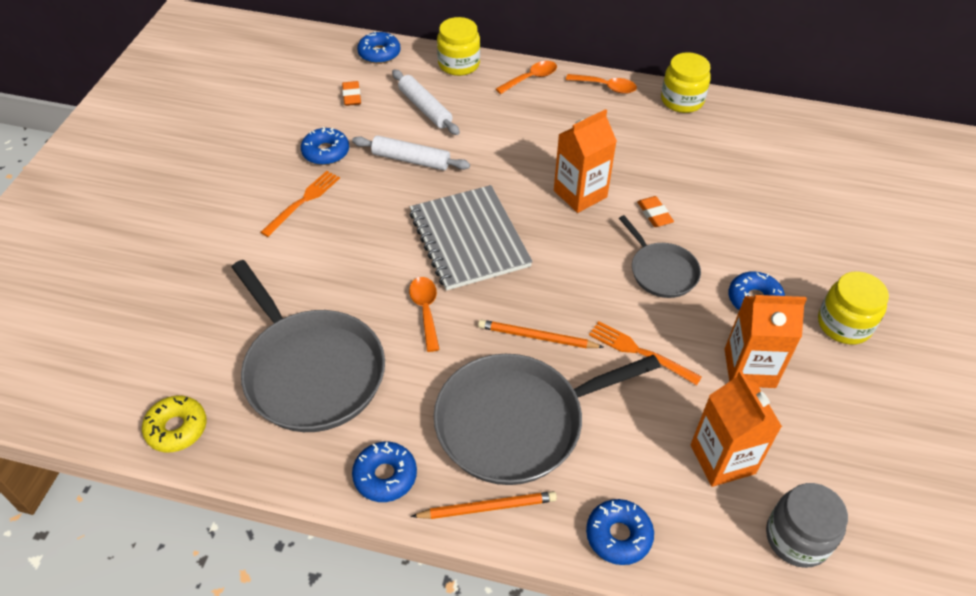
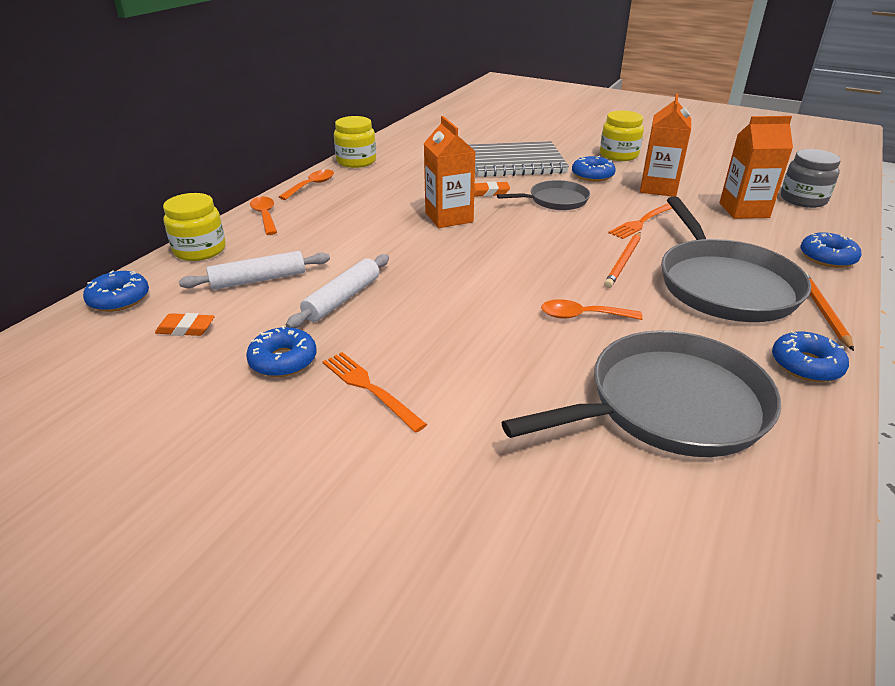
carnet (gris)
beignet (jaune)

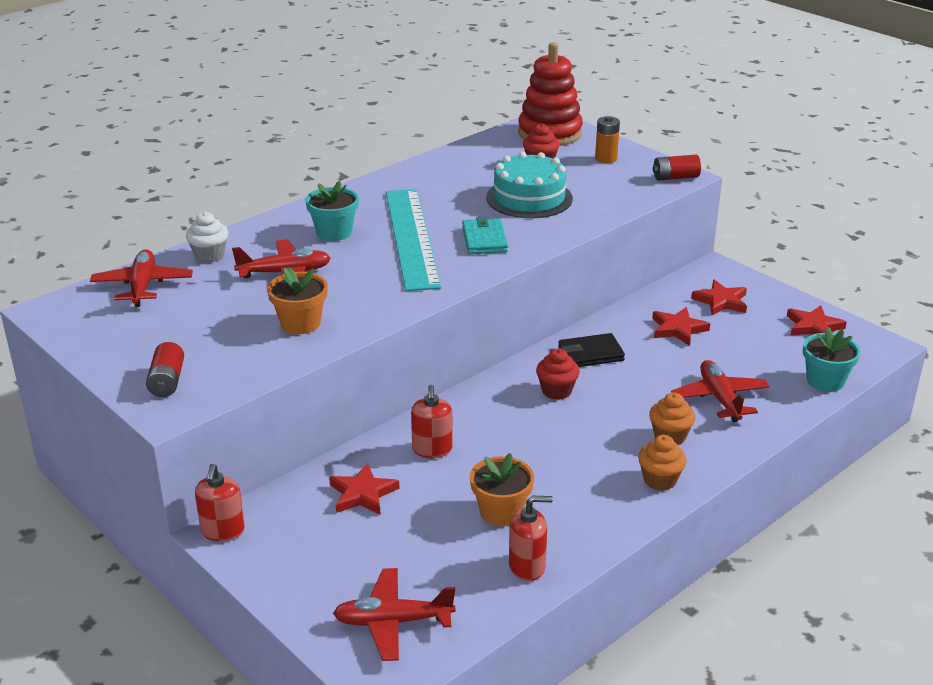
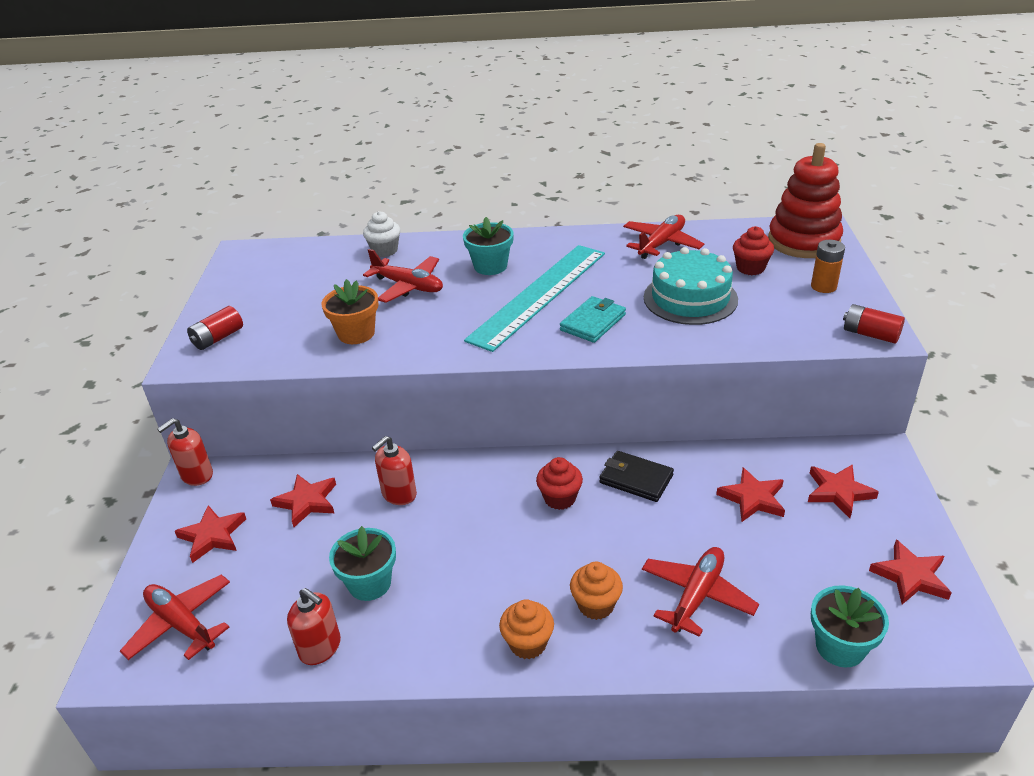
avion (rouge) (3rd from left)
pot de fleurs (turquoise) (1st from left)
étoile (rouge) (1st from left)

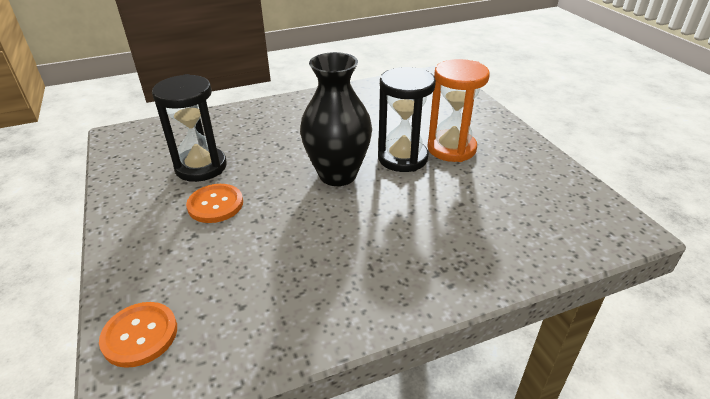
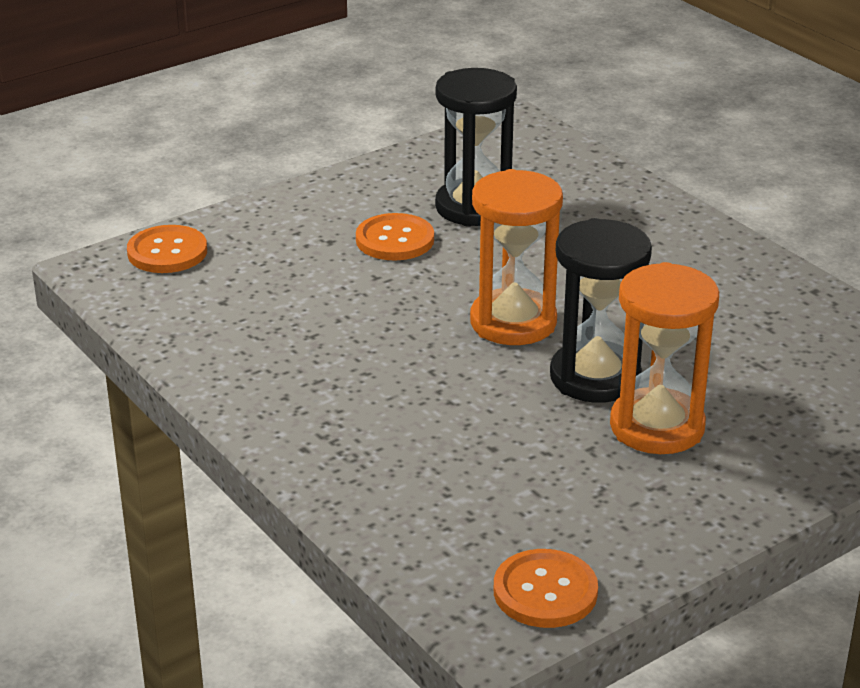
sablier (orange) (1st from left)
bouton (orange) (3rd from left)

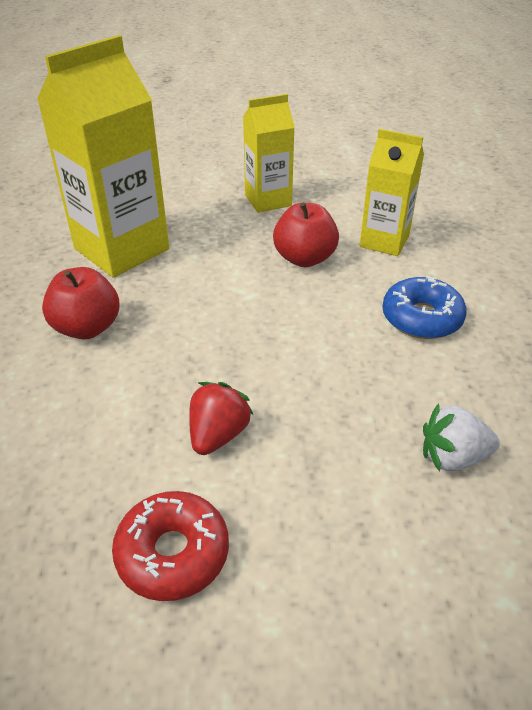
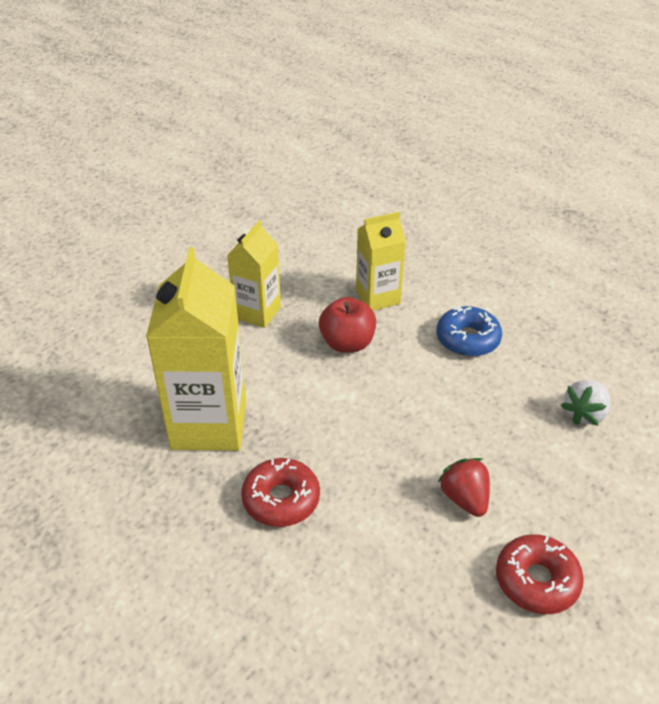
beignet (rouge) (1st from left)

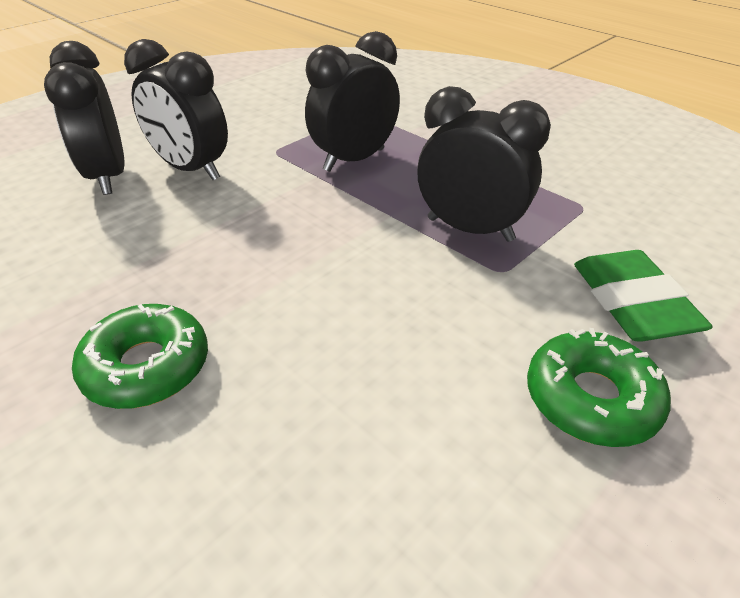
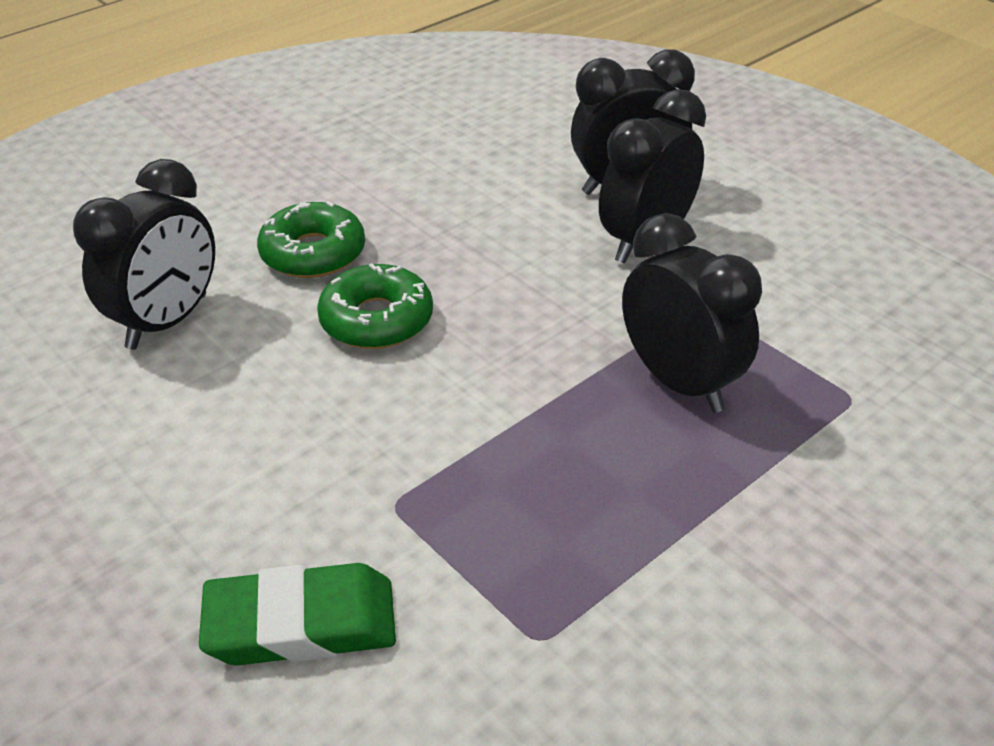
réveil (noir) (1st from left)
beignet (vert) (2nd from left)

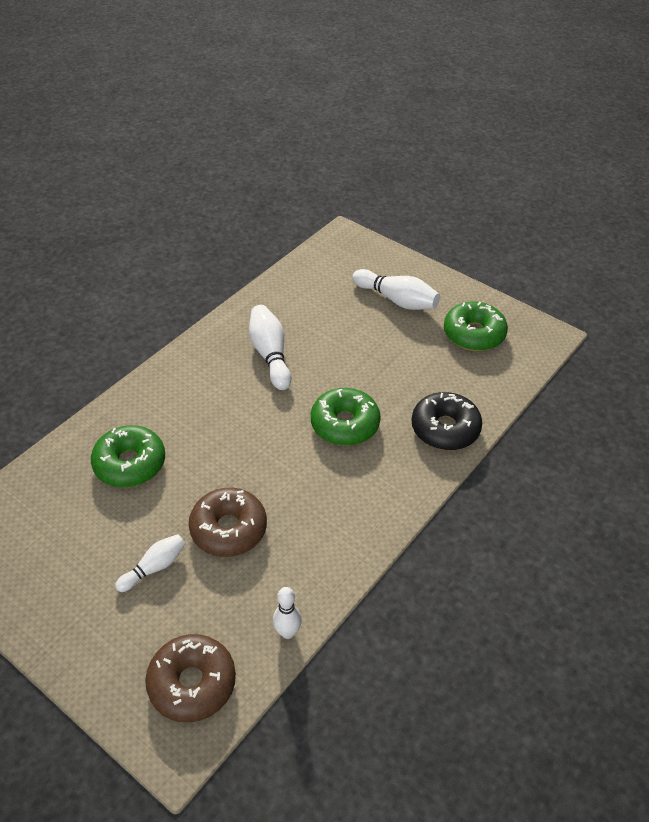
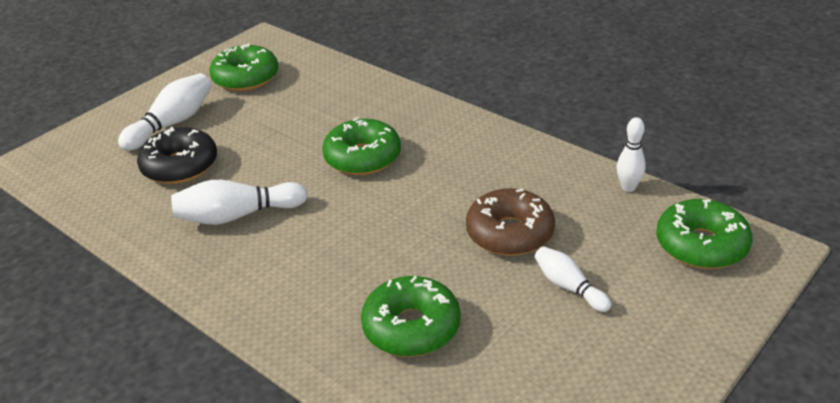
beignet (noir)
beignet (vert) (4th from left)

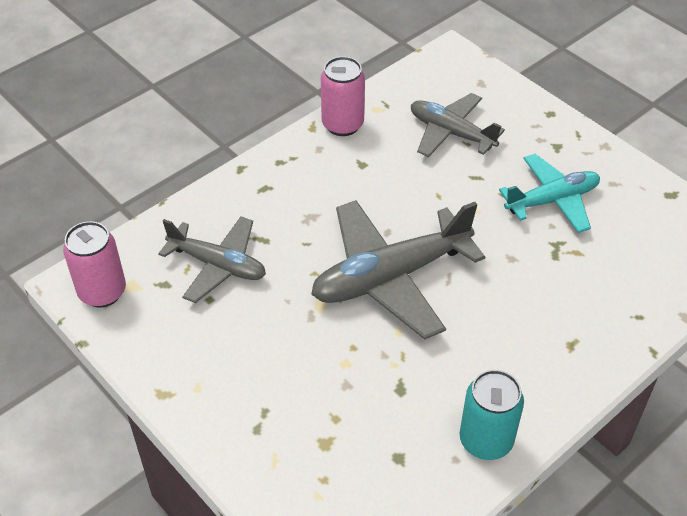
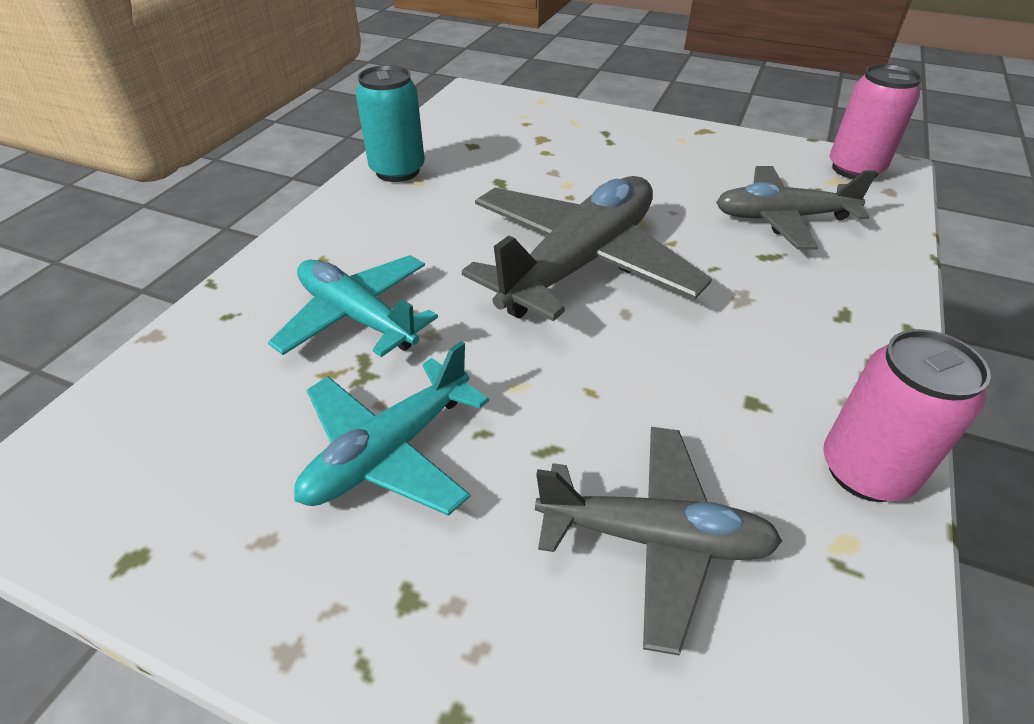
avion (turquoise) (1st from left)

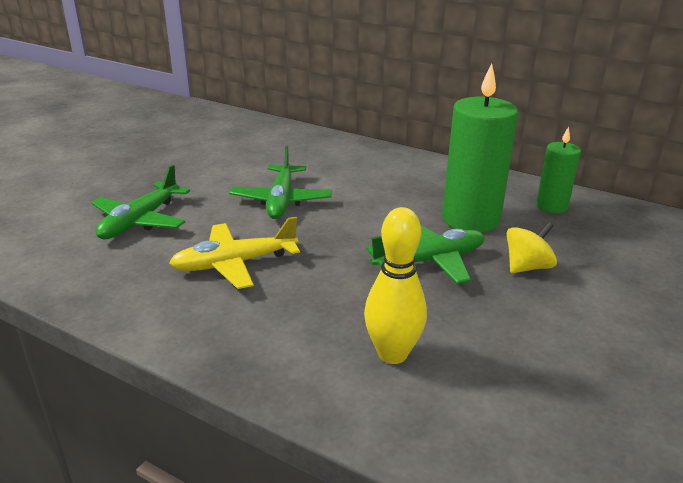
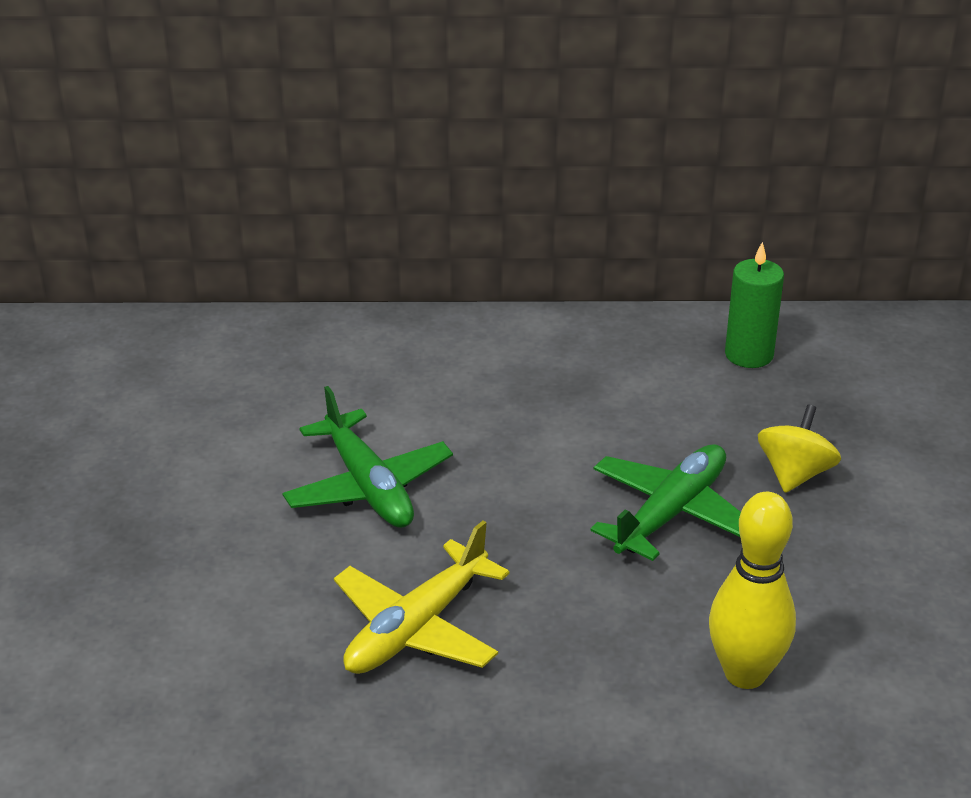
bougie (vert) (1st from left in the first image)
avion (vert) (1st from left in the first image)

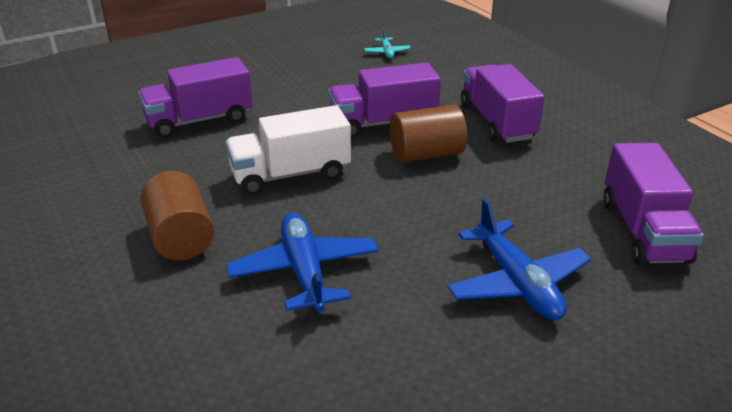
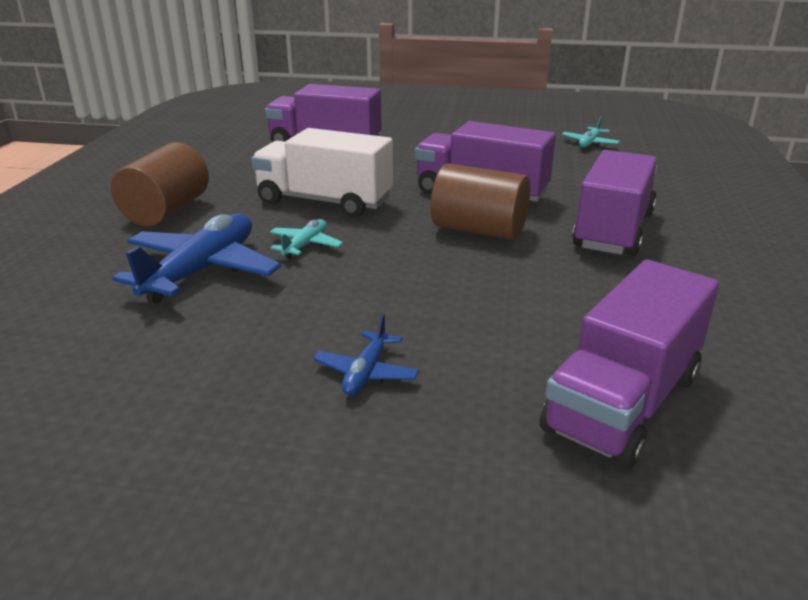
avion (bleu) (2nd from left)
avion (turquoise) (1st from left)

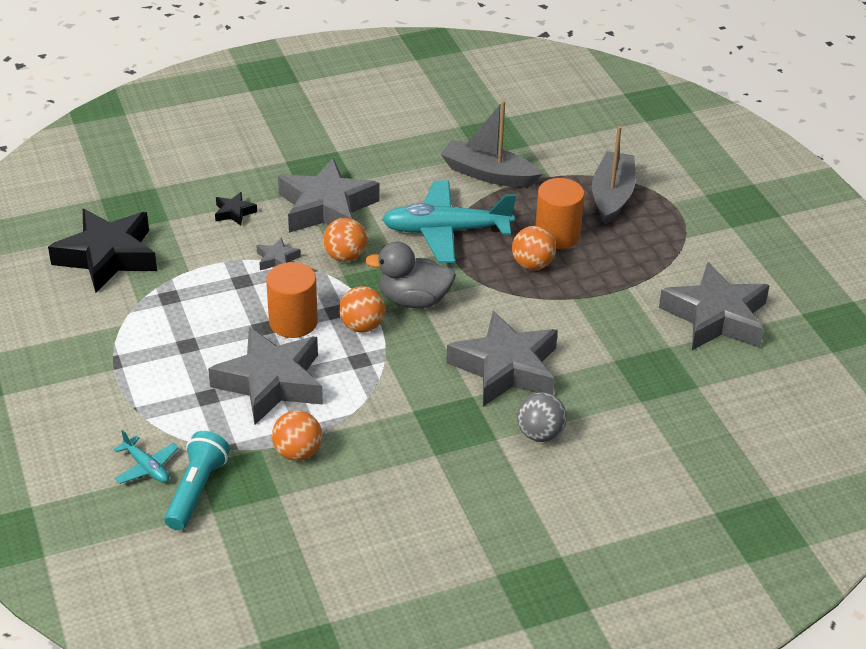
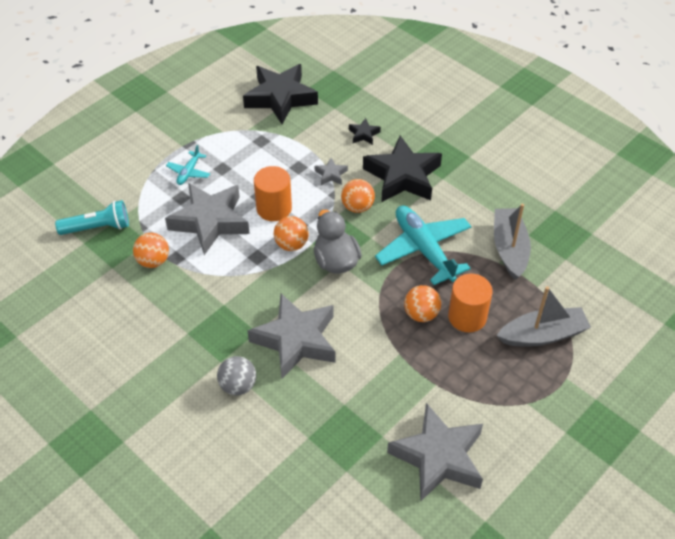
étoile (noir) (3rd from left)
avion (turquoise) (1st from left)

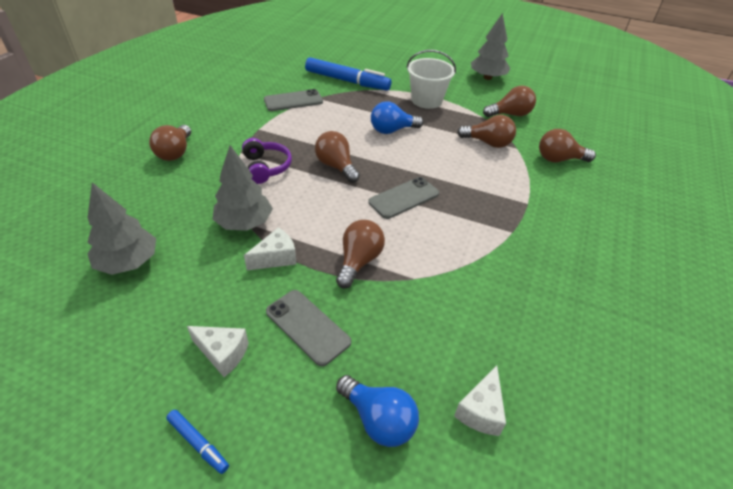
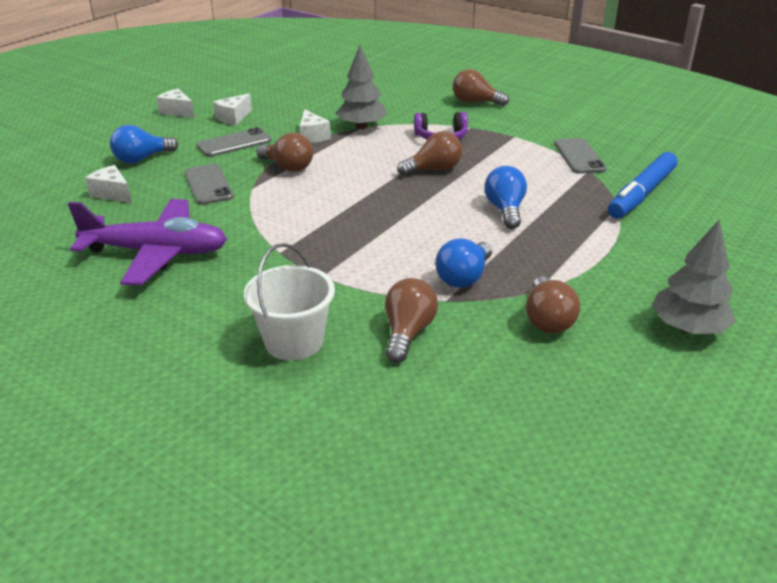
seau (blanc)
ampoule (bleu) (2nd from left)
téléphone (gris) (1st from left)
arbre (gris) (1st from left in the first image)
fromage (blanc) (2nd from left)
avion (violet)

